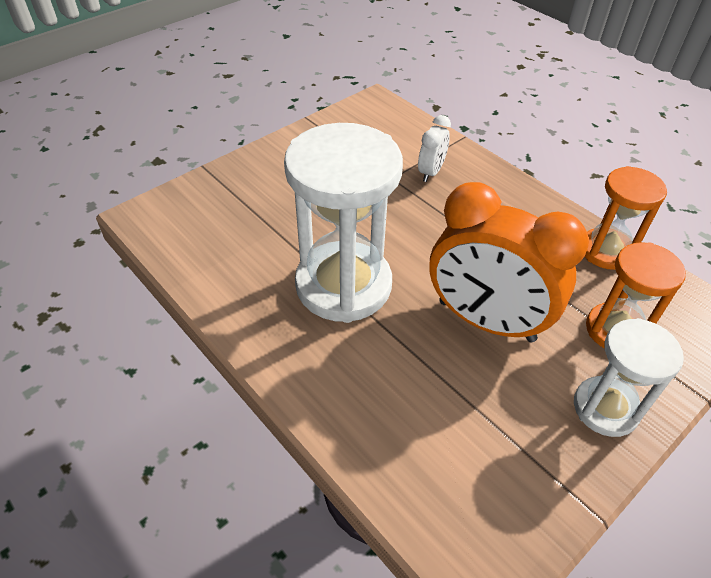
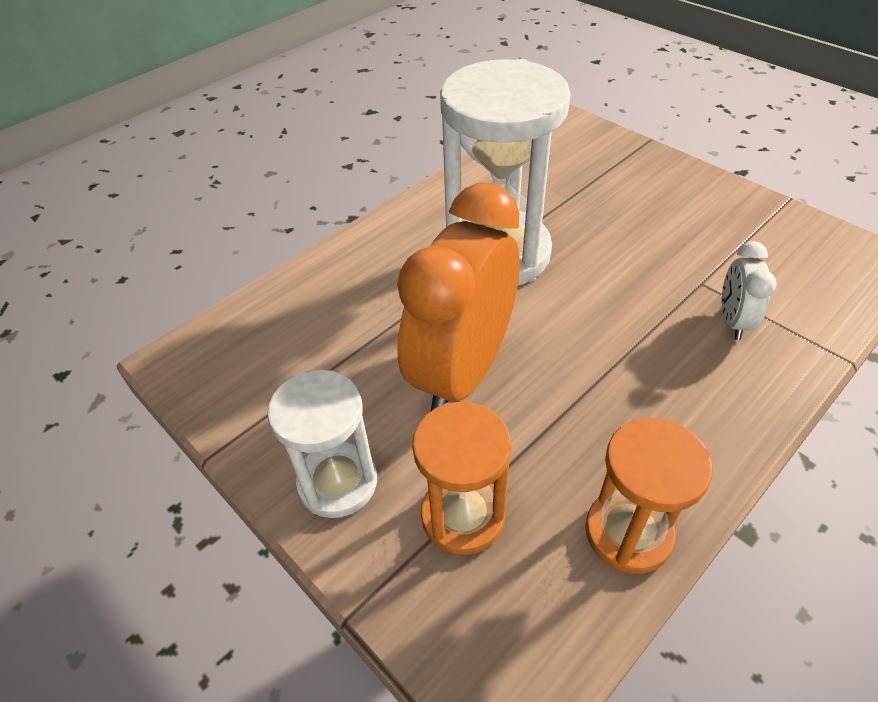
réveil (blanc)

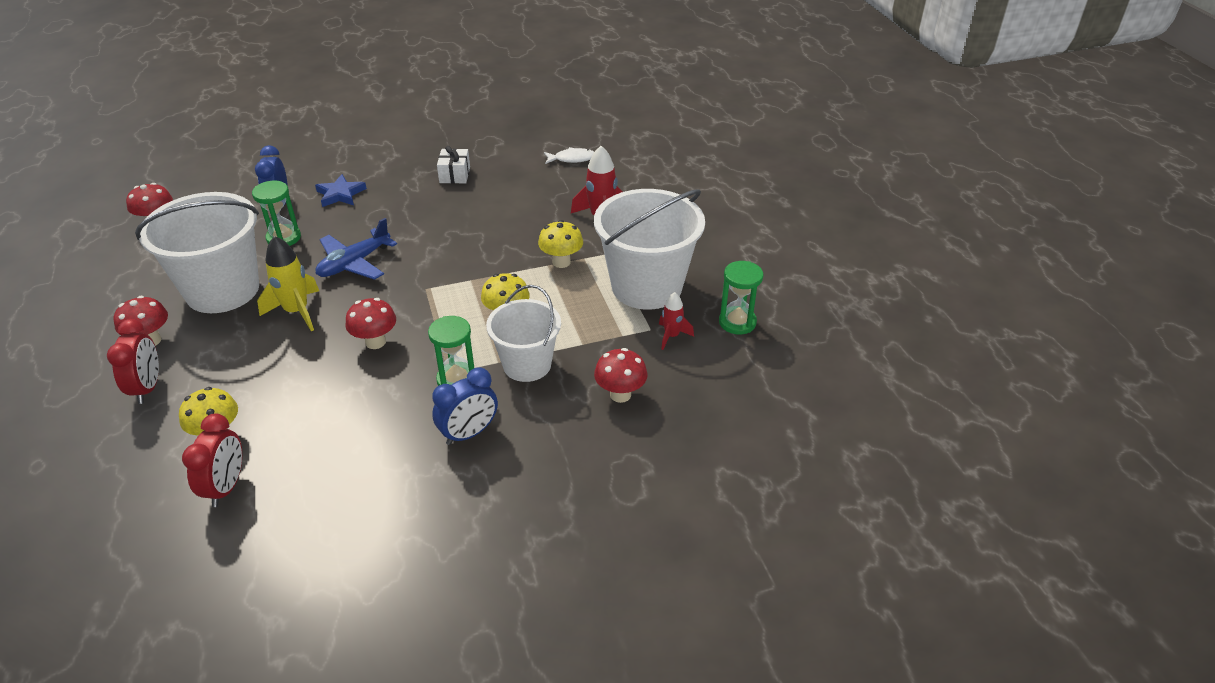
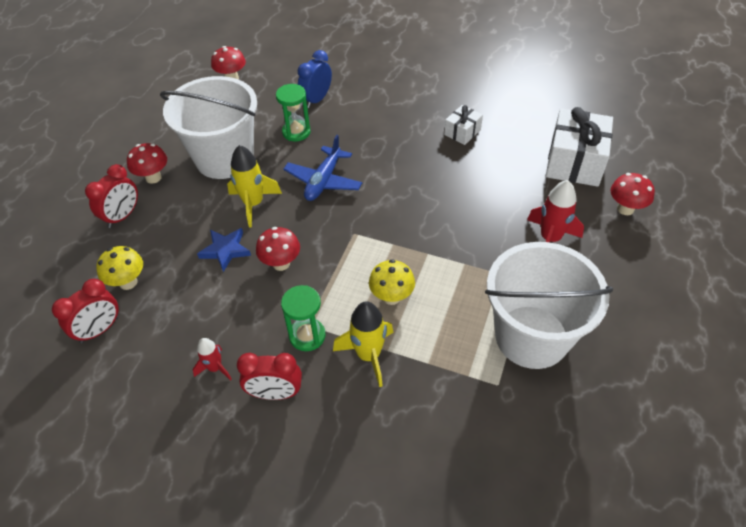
cadeau (blanc) (2nd from left)
étoile (bleu)
avion (bleu)
champignon (jaune) (3rd from left in the first image)
sablier (vert) (3rd from left in the first image)
fusée (jaune) (2nd from left)
fusée (rouge) (1st from left)
champignon (rouge) (4th from left)
réveil (rouge) (3rd from left)

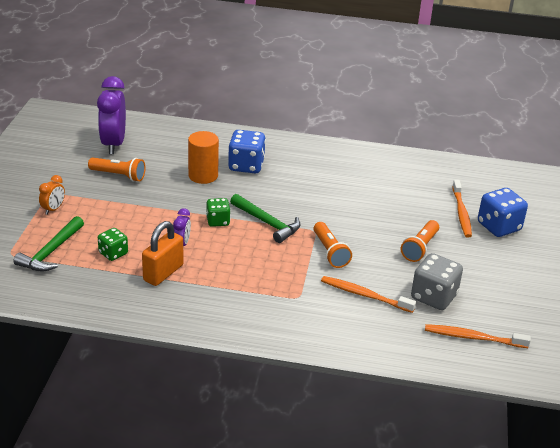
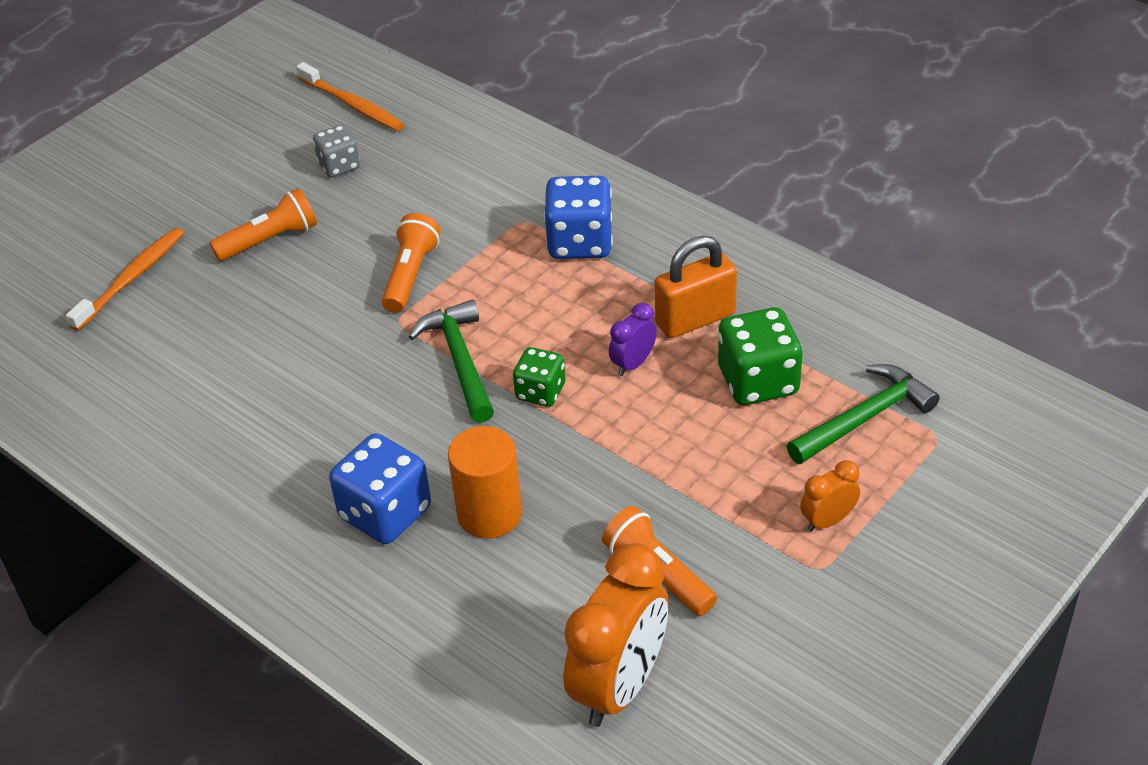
réveil (orange) (1st from left)
dé (bleu) (2nd from left)
dé (vert) (2nd from left)
dé (gris)
brosse à dents (orange) (1st from left in the first image)

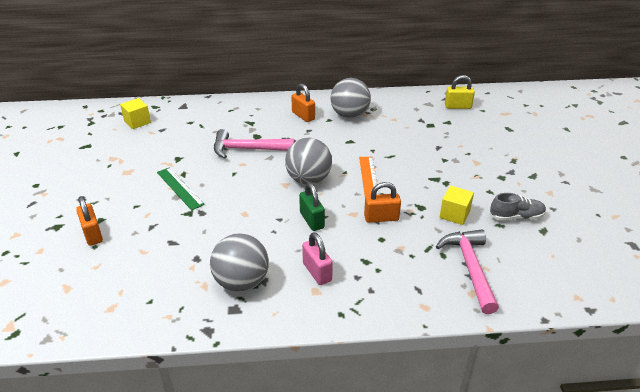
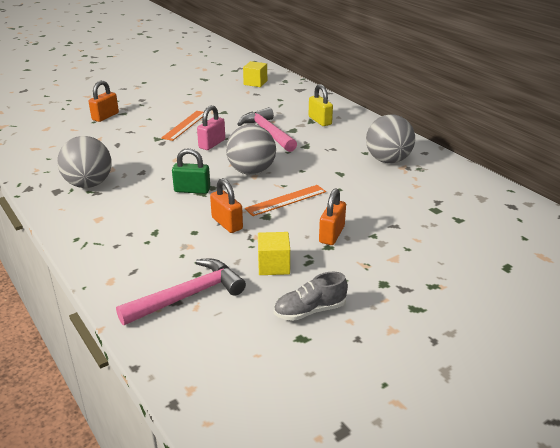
cadenas (jaune)
cadenas (orange) (3rd from left)
règle (orange) (1st from left)
cadenas (vert)
chaussure (gris)
cadenas (rose)

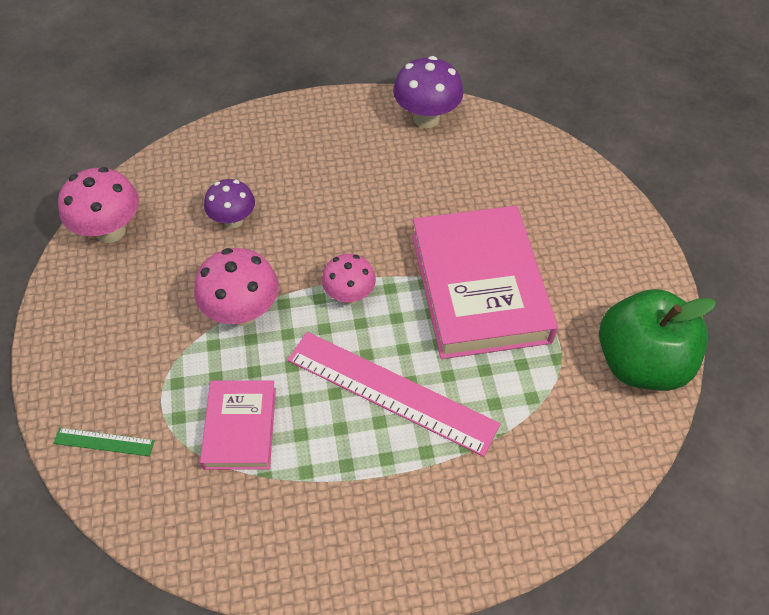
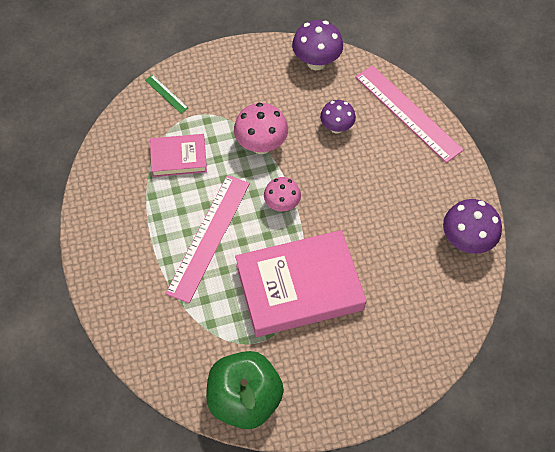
champignon (violet) (1st from left)
règle (vert)
règle (rose) (2nd from left)

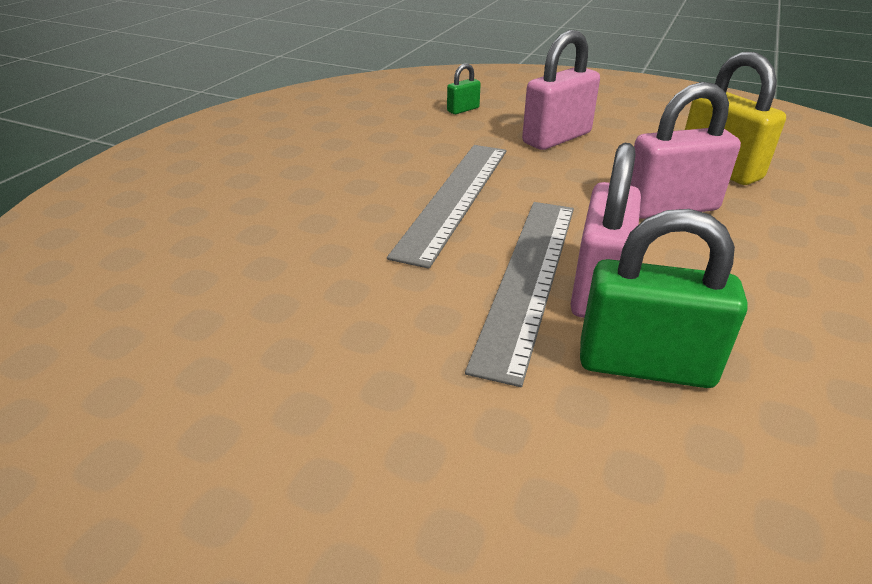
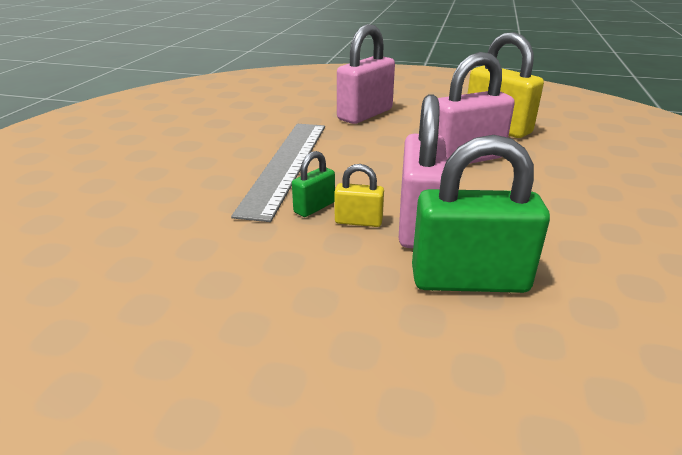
cadenas (vert) (1st from left)
cadenas (jaune) (1st from left)

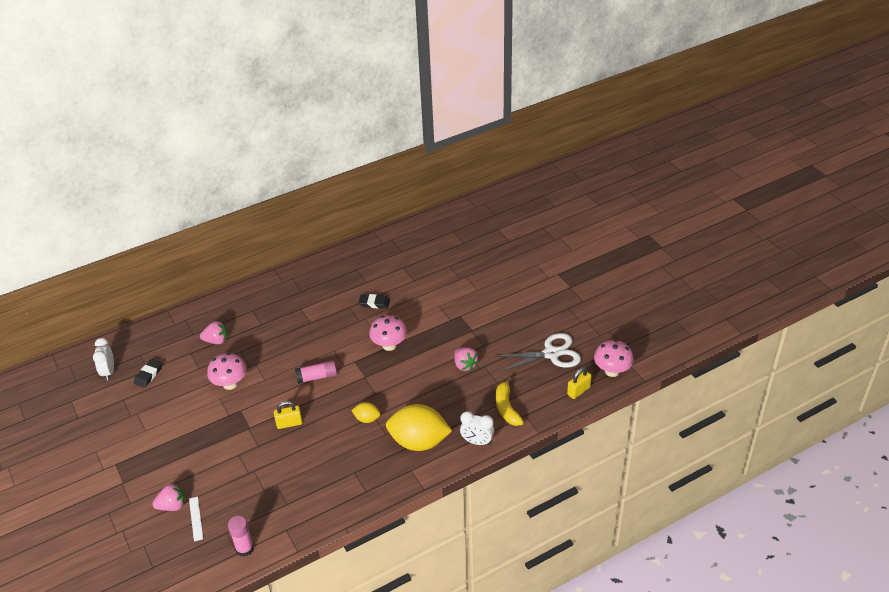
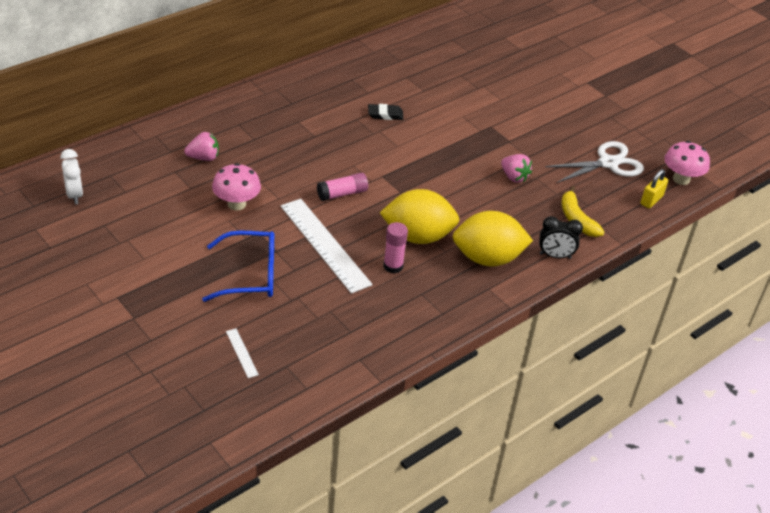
champignon (rose) (2nd from left in the first image)
gomme (noir) (1st from left in the first image)
règle (blanc) (2nd from left)
citron (jaune) (1st from left)
réveil (noir)
fraise (rose) (1st from left in the first image)
bâton de colle (rose) (2nd from left)
lunettes (bleu)

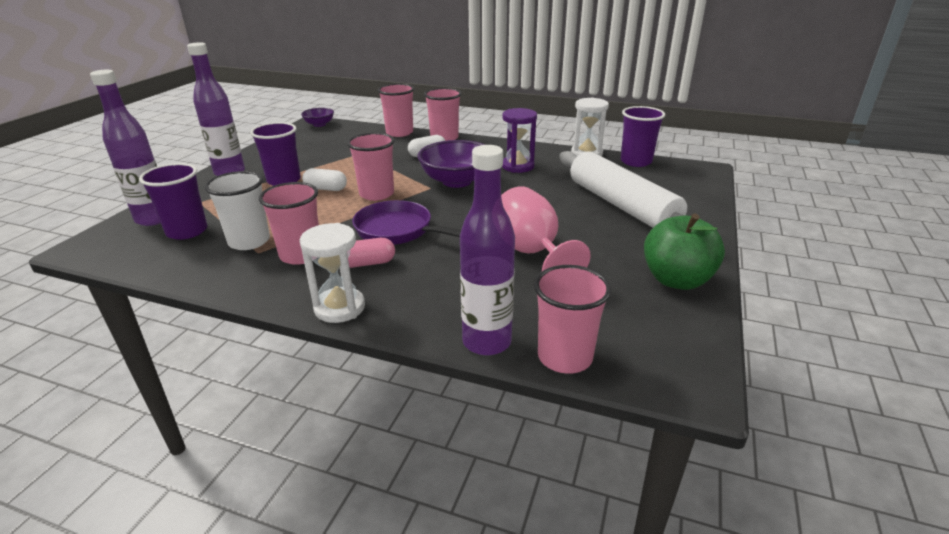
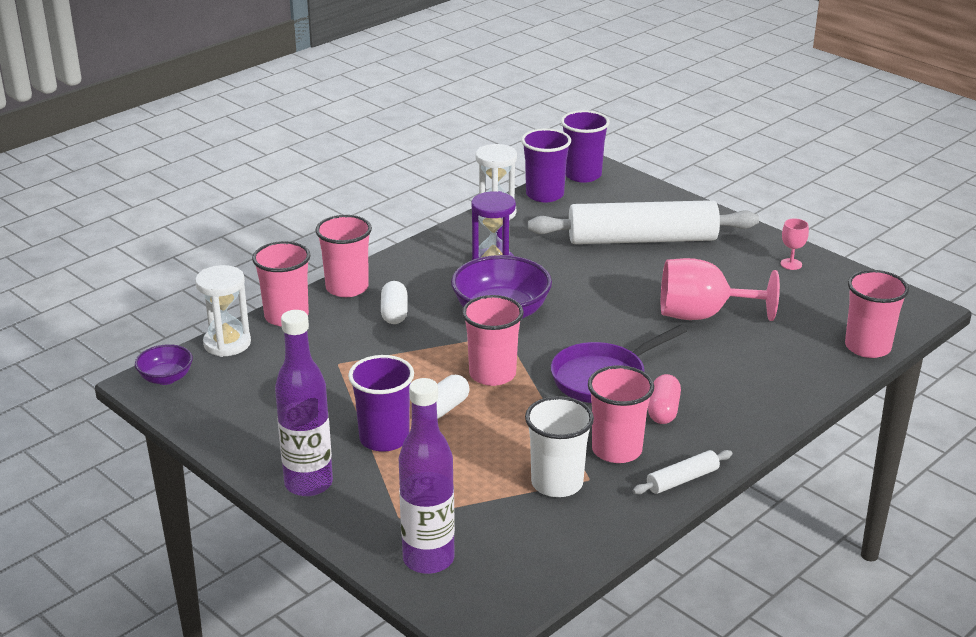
bouteille (violet) (3rd from left in the first image)
gobelet (violet) (3rd from left)
verre à pied (rose) (2nd from left)
sablier (blanc) (1st from left)
rouleau à pâtisserie (blanc) (2nd from left)

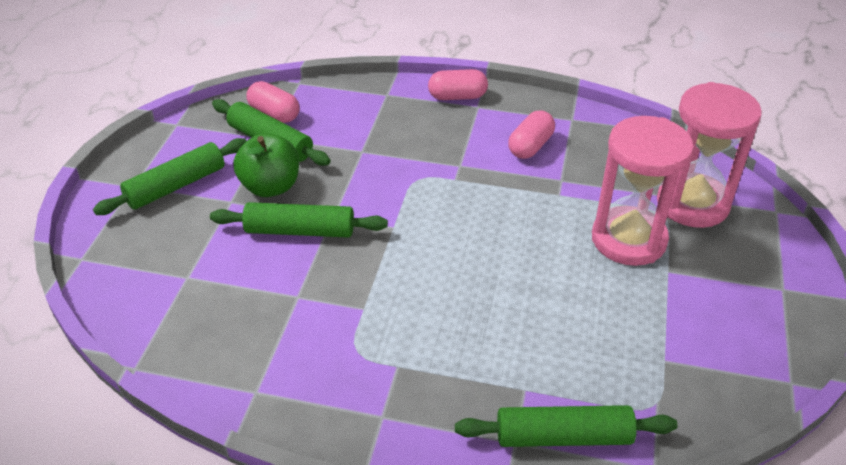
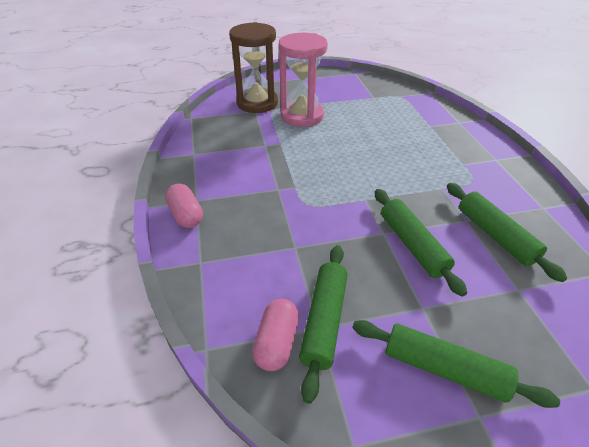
sablier (marron)
gélule (rose) (3rd from left in the first image)
pomme (vert)
rouleau à pâtisserie (vert) (4th from left)

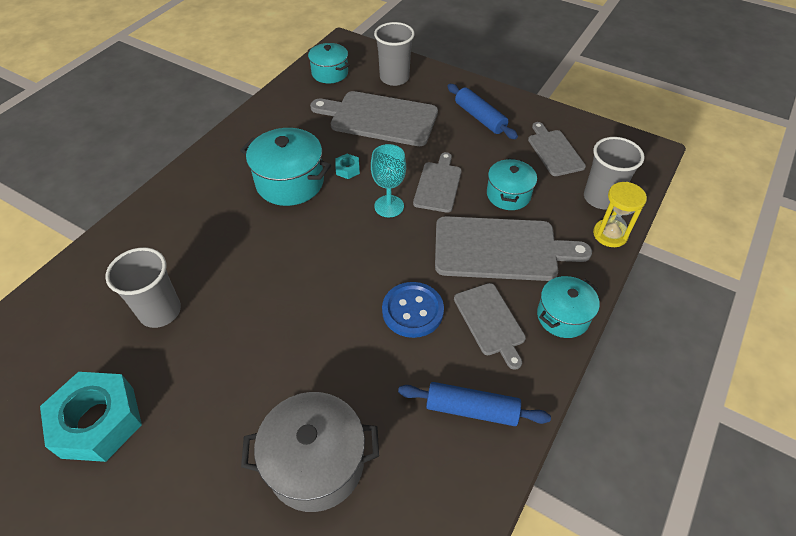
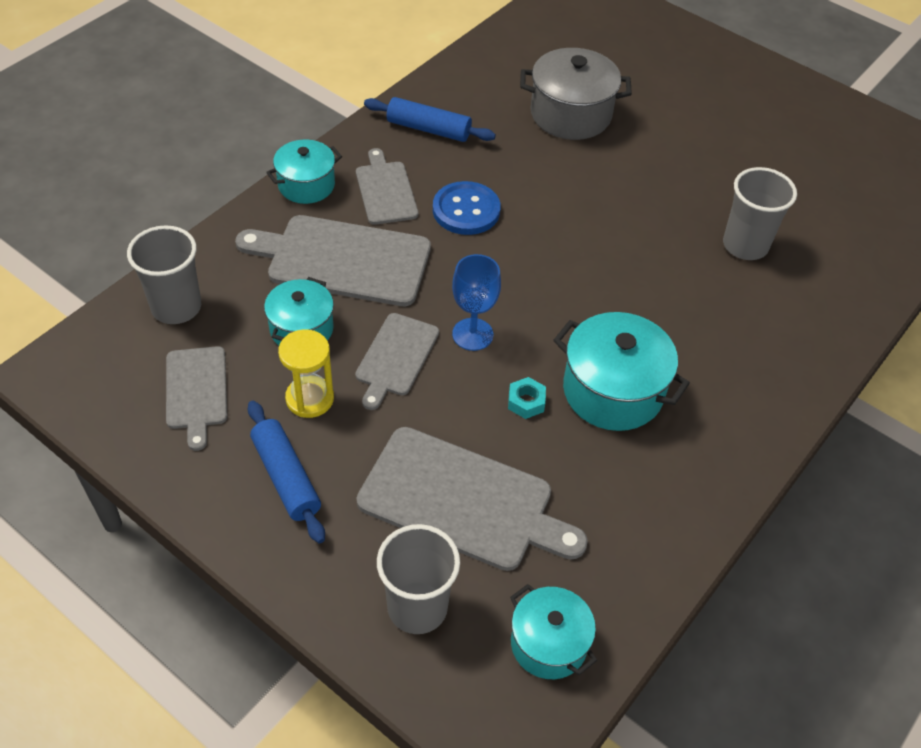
verre à pied (bleu)
sablier (jaune)
écrou (turquoise) (1st from left in the first image)

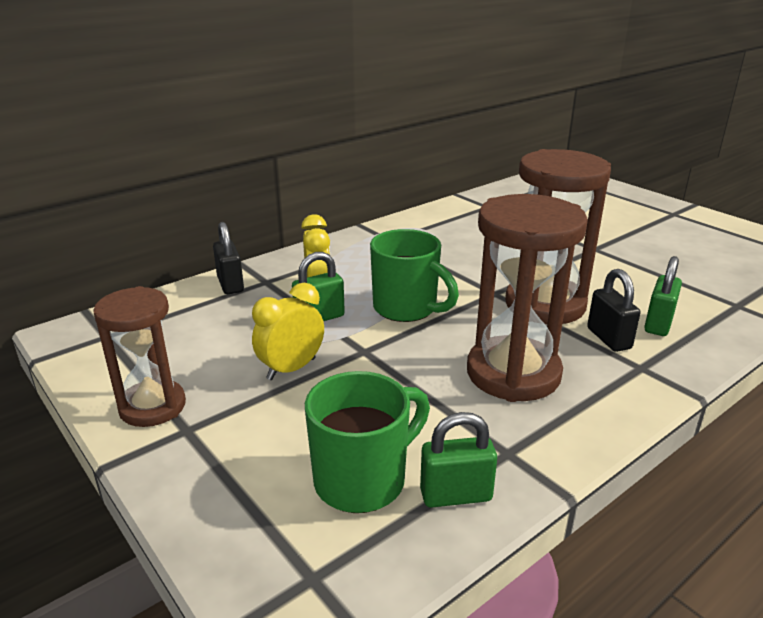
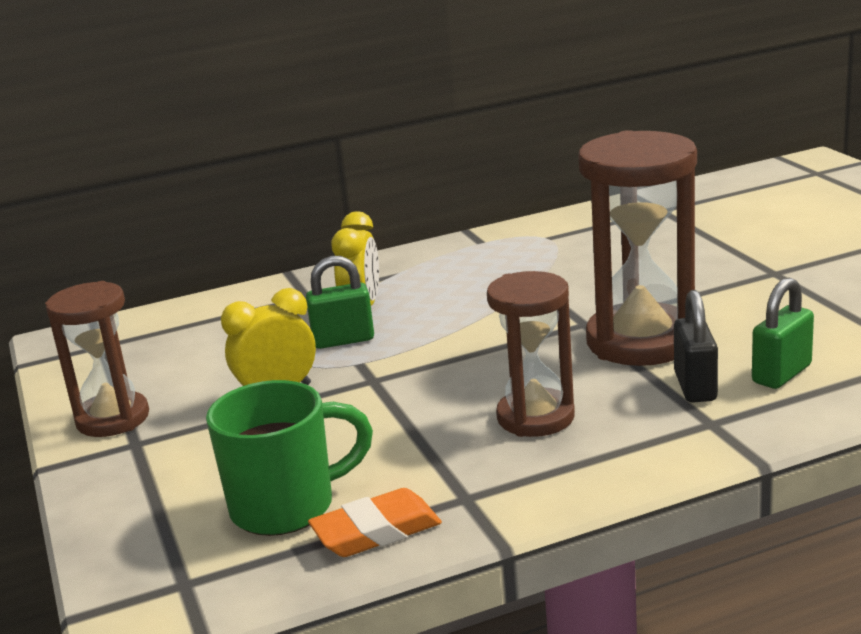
sablier (marron) (2nd from left)
cadenas (noir) (1st from left in the first image)
tasse (vert) (2nd from left in the first image)
gomme (orange)

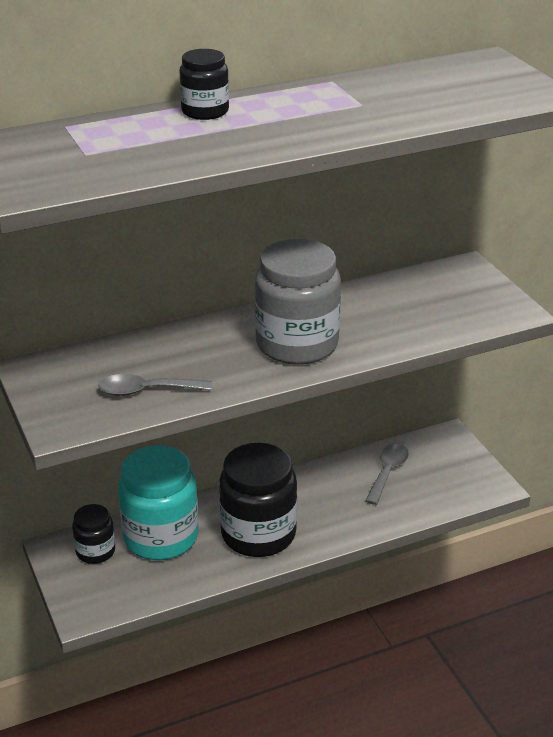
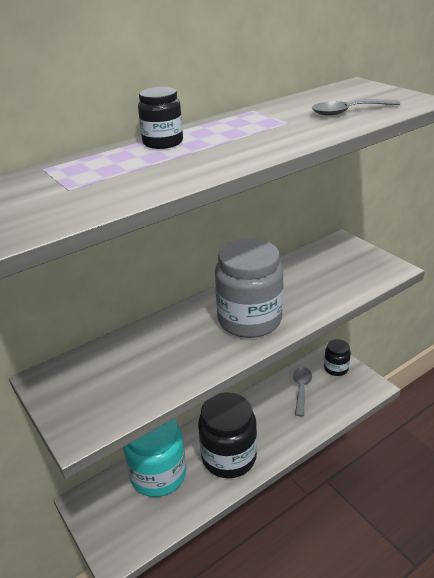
cuillère (gris) (2nd from left)
bocal (noir) (3rd from left)

